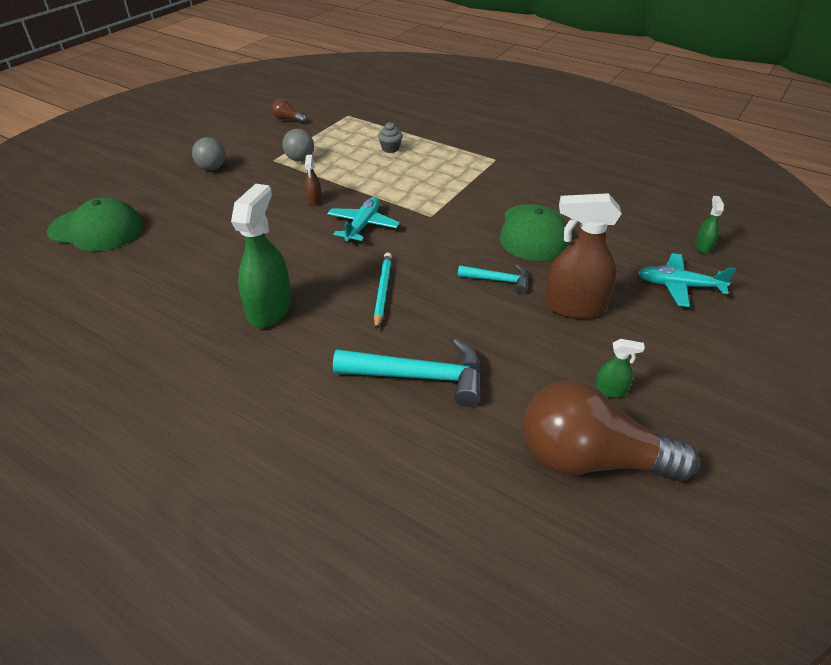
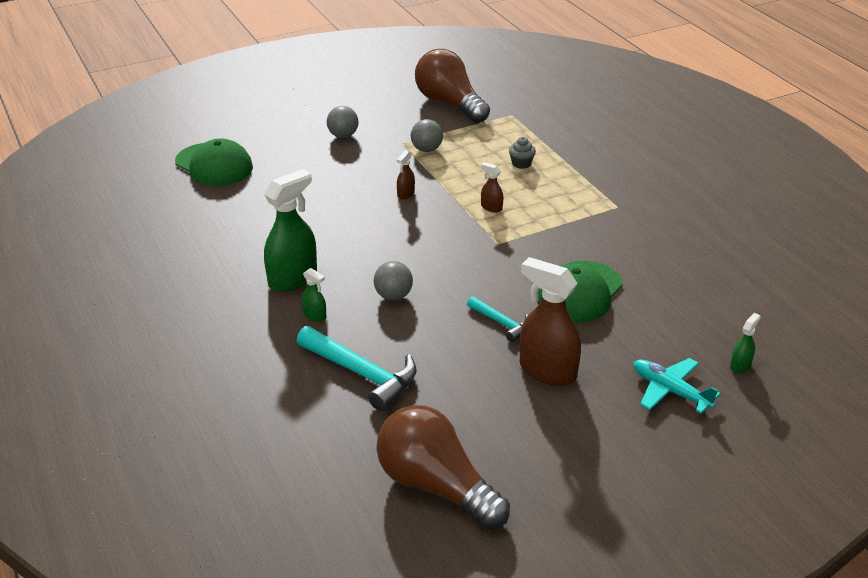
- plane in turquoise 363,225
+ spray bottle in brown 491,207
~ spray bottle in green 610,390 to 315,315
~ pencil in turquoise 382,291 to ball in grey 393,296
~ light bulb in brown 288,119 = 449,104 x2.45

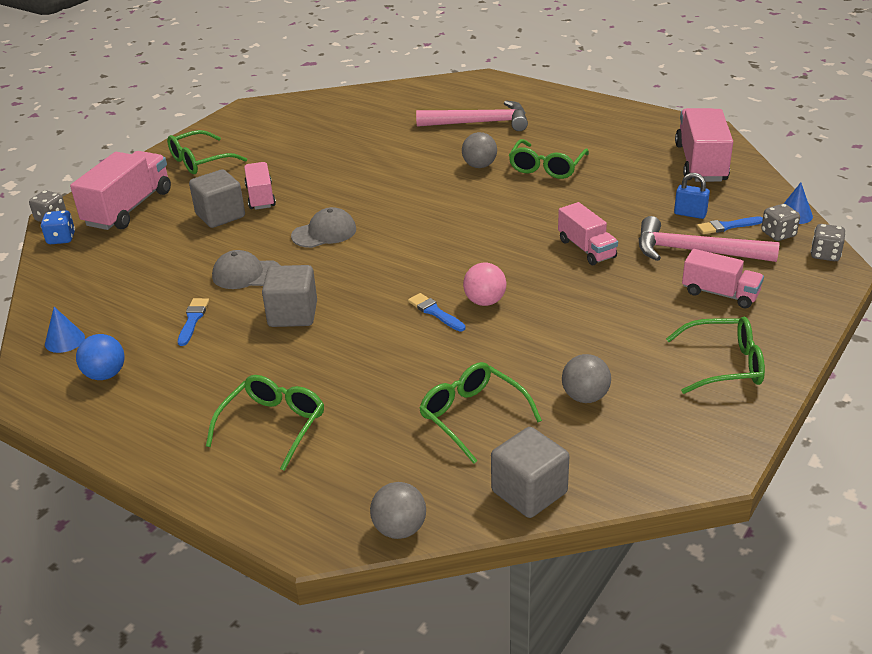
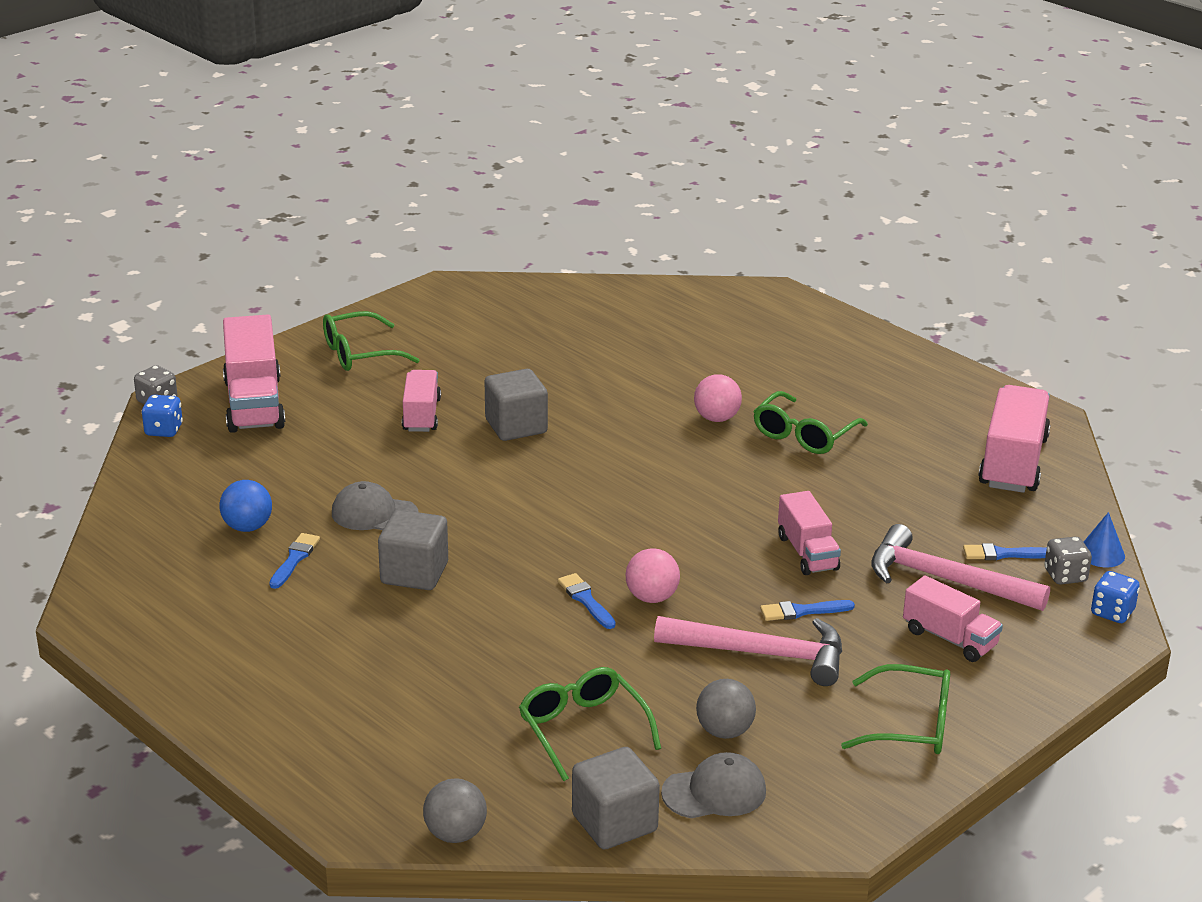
- cone in blue 64,340
- glasses in green 273,426
- padlock in blue 690,214
+ brush in blue 802,611
~ ball in blue 105,375 to 247,527
~ cube in grey 220,215 to 516,426
~ cap in grey 324,233 to 714,792
~ hammer in pink 479,123 to 761,654
~ ball in grey 479,166 to ball in pink 716,418
~ dice in grey 825,255 to dice in blue 1112,613
~ truck in pink 128,208 = 254,404 135 degrees clockwise

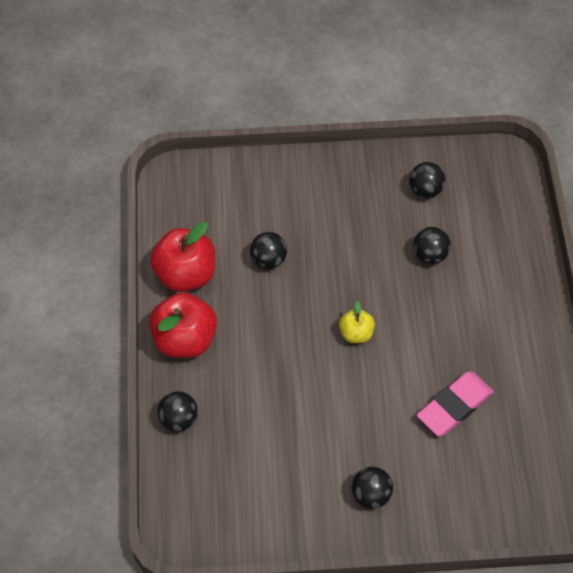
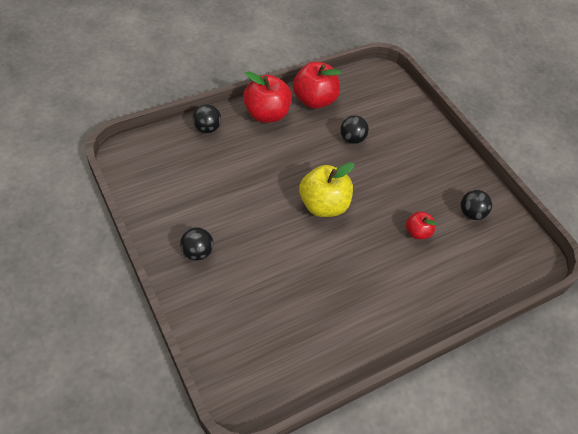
- eraser in pink 454,406
~ ball in black 430,255 to apple in red 417,232
~ apple in yellow 356,333 = 323,205 x1.86

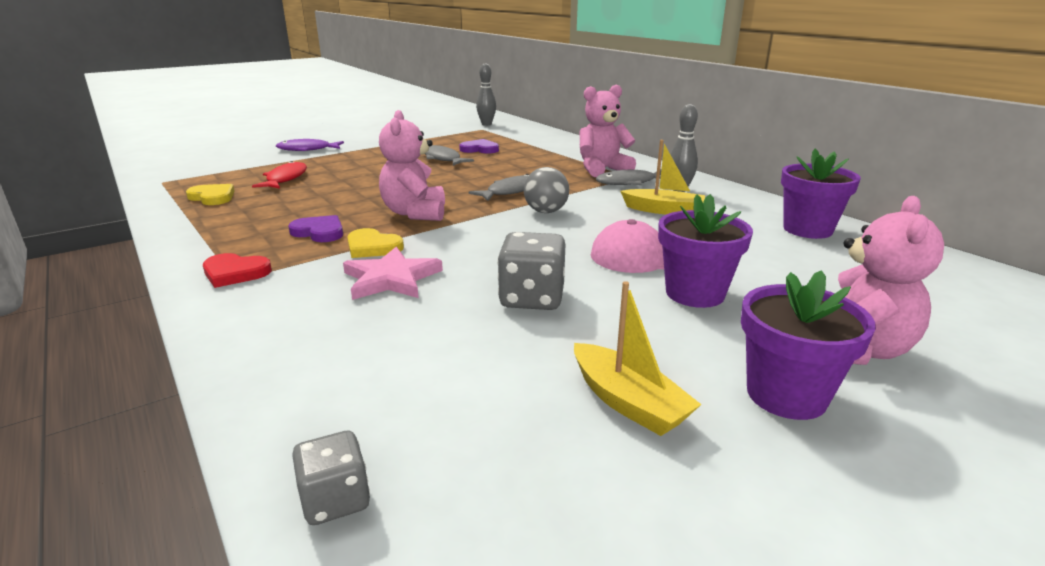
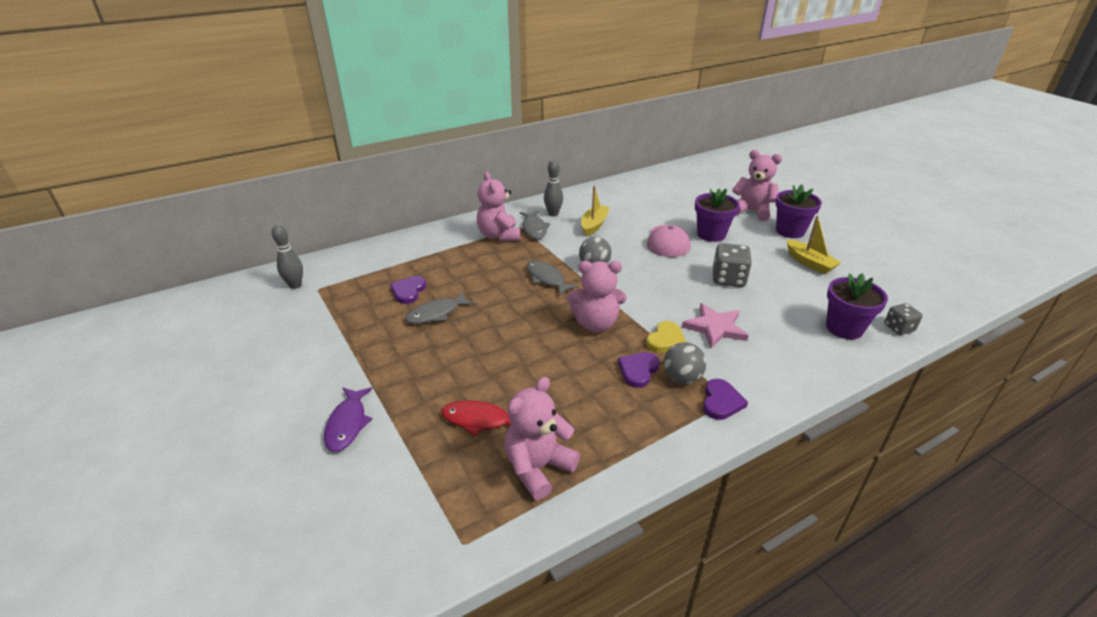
+ ball in grey 682,378
~ flower pot in purple 807,229 to 844,328
~ heart in yellow 212,197 to teddy bear in pink 538,468
~ heart in red 235,273 to heart in purple 721,401
~ boat in yellow 628,402 = 809,263 90 degrees clockwise

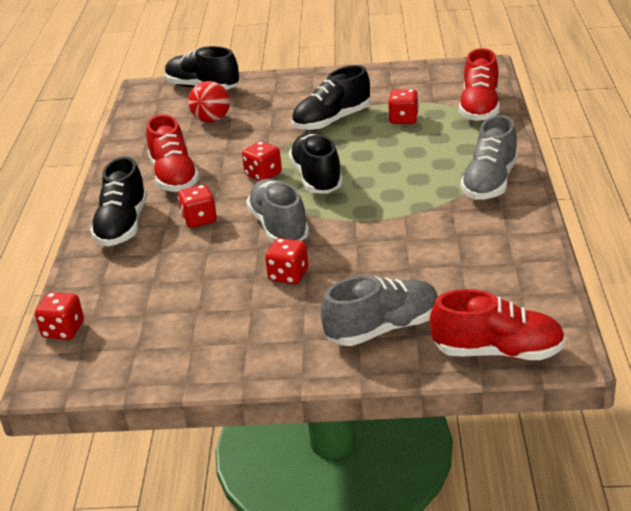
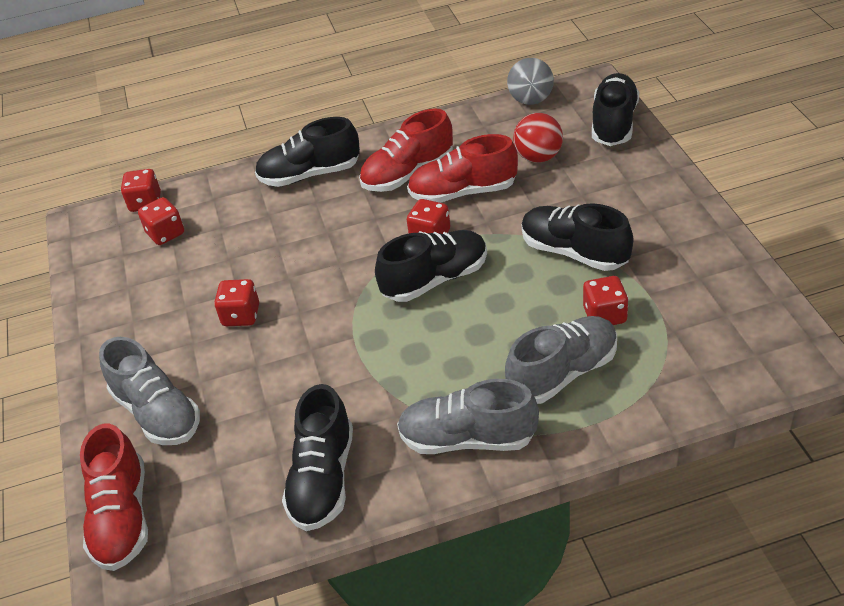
+ shoe in black 323,479
+ ball in grey 531,100
~ dice in red 199,220 to 166,234
~ shoe in grey 279,227 to 563,373
~ shoe in red 479,108 to 463,192

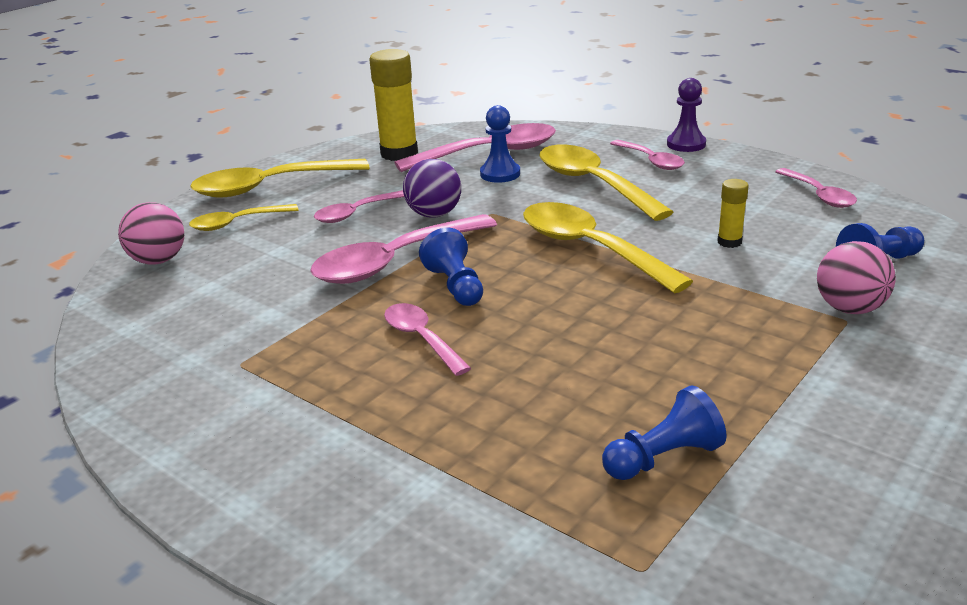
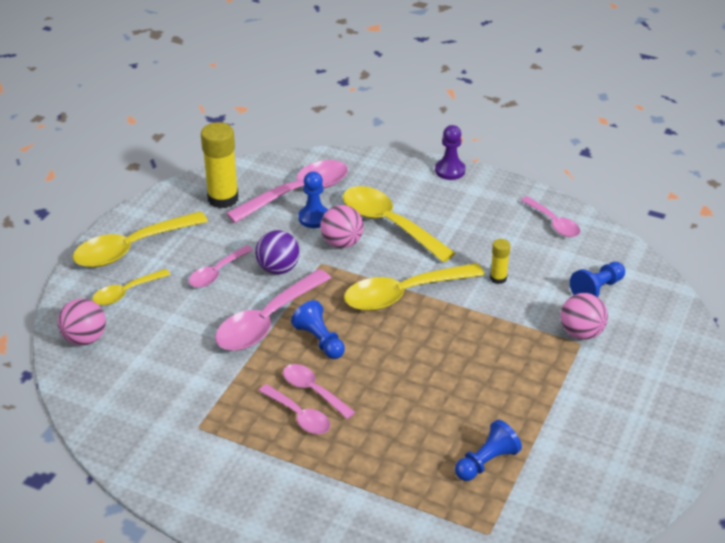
+ ball in pink 342,243
~ spoon in pink 651,161 to 299,416
~ spoon in yellow 589,248 = 403,294 60 degrees counterclockwise

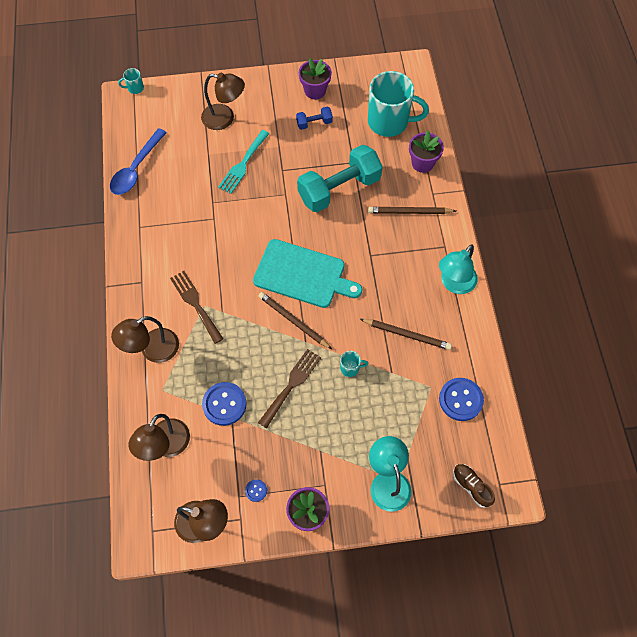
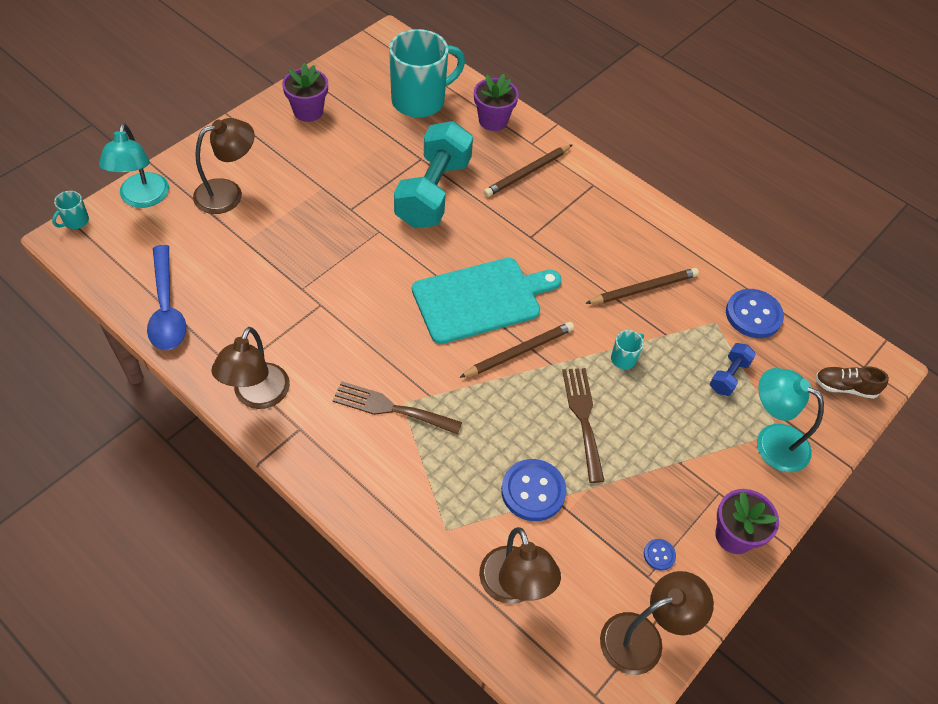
- fork in turquoise 243,164
~ lamp in brown 152,350 to 257,396
~ dumbbell in blue 314,123 to 729,376
~ lamp in turquoise 454,284 to 142,198
~ pencil in brown 293,321 = 519,352 150 degrees clockwise

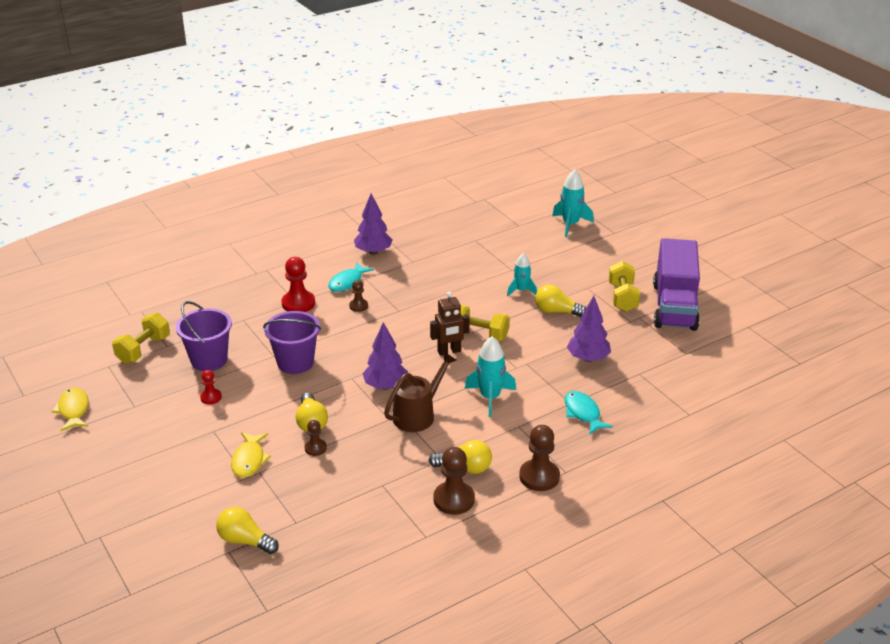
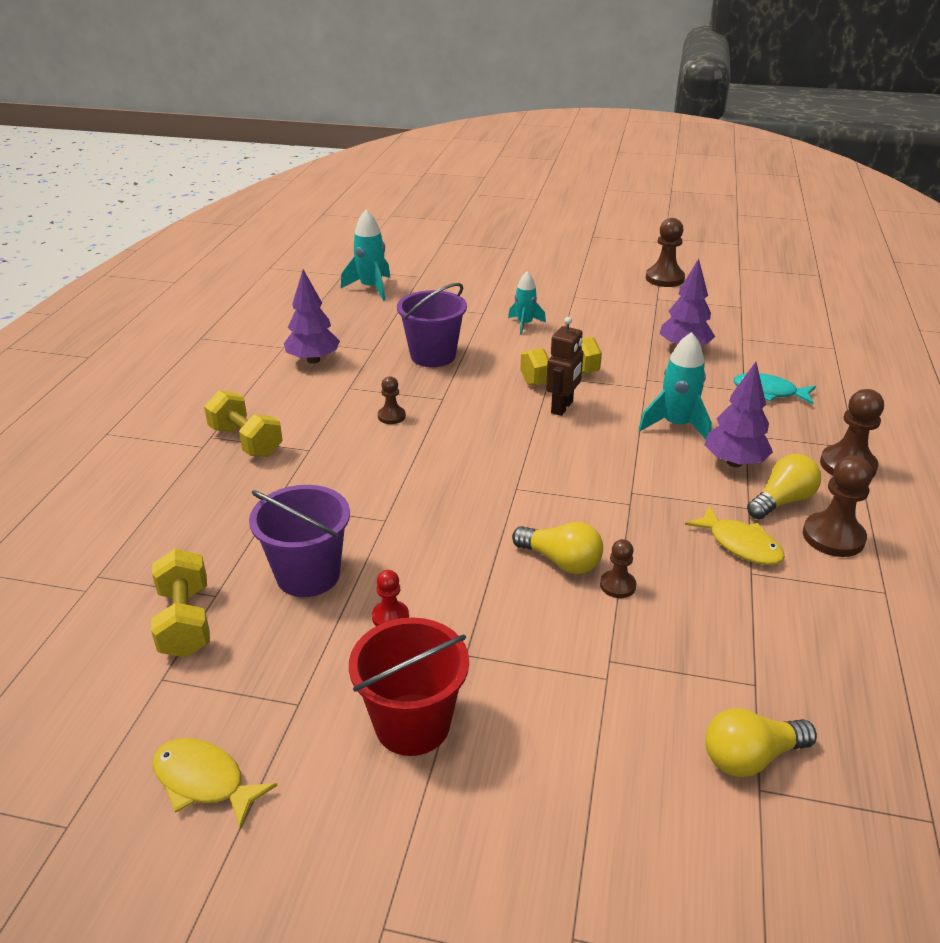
- pawn in red 298,303
- fish in turquoise 347,282
- watering can in brown 418,414
- light bulb in yellow 557,311
+ bucket in red 412,724
~ fish in yellow 249,460 to 740,545
~ bucket in purple 295,362 to 433,356
~ tree in purple 385,386 to 734,462
~ rocket in turquoise 570,224 to 371,288
~ dumbbell in yellow 622,297 to 246,441
~ truck in purple 674,306 to pawn in brown 664,278

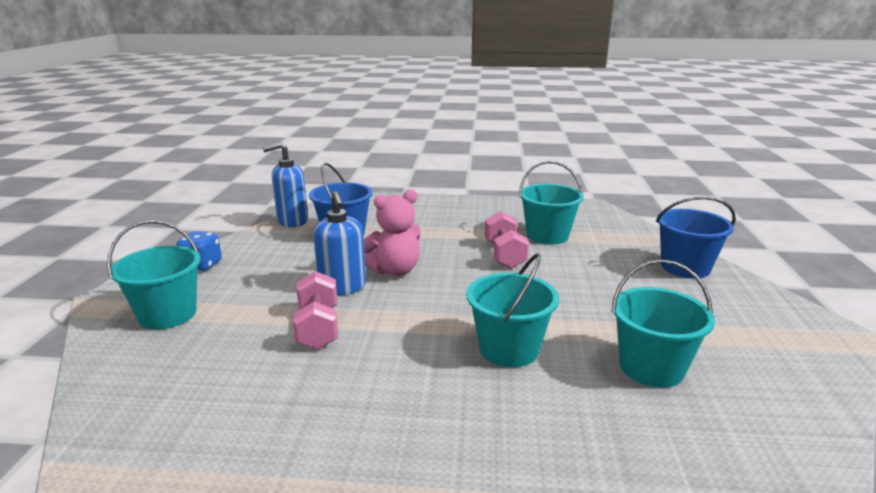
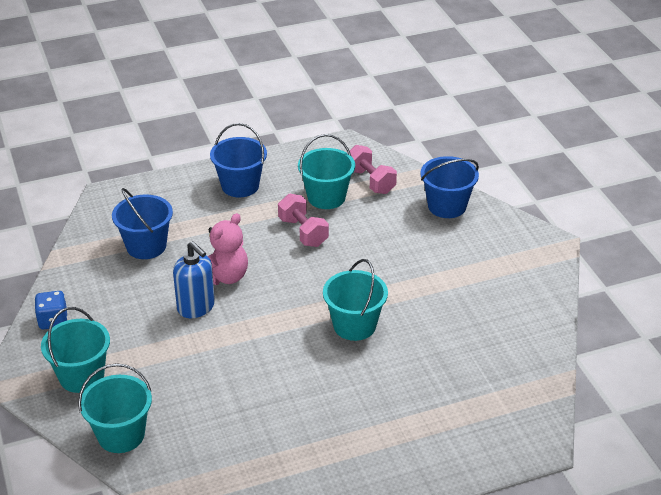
- soap dispenser in blue 292,221
+ bucket in blue 240,186
~ dumbbell in pink 318,328 to 370,181
~ bucket in turquoise 651,367 to 121,435

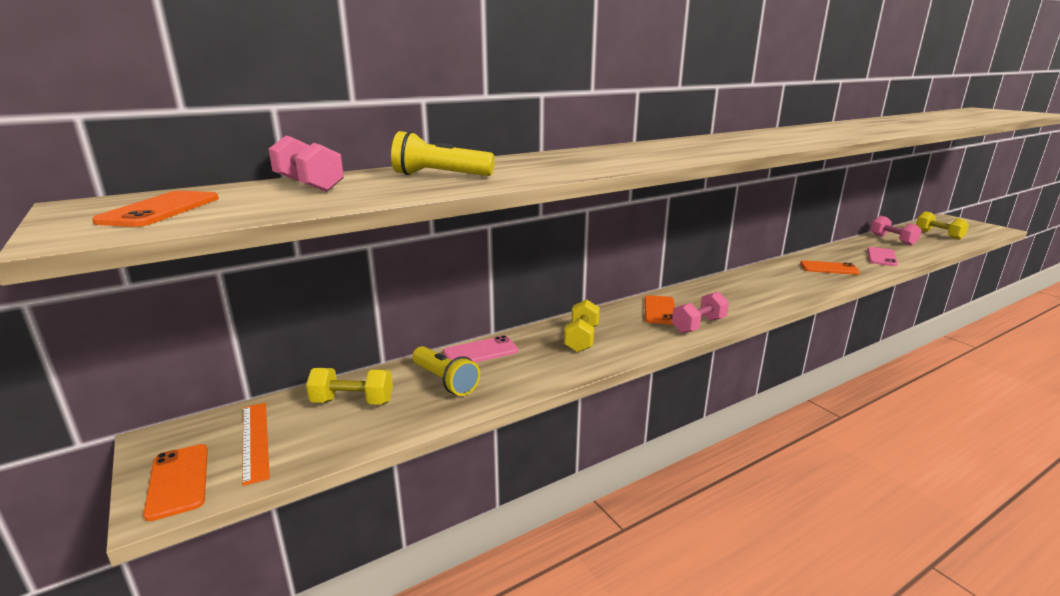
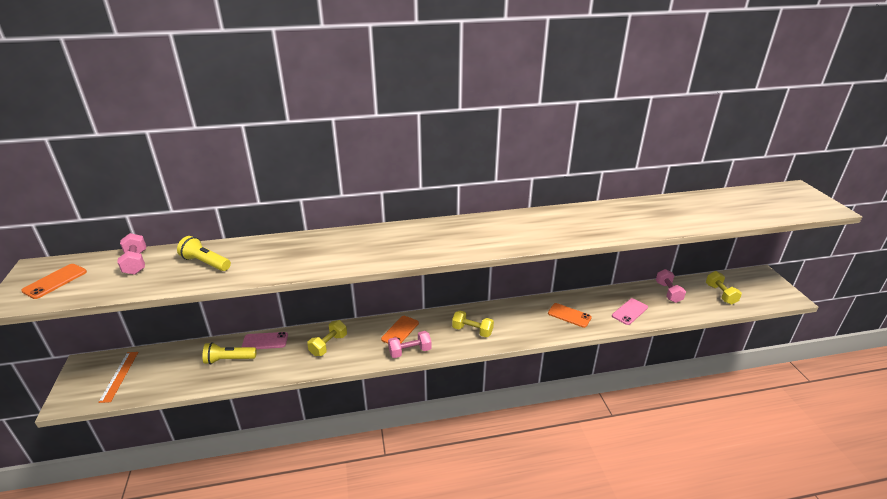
- phone in orange 178,481
~ dumbbell in yellow 352,402 to 472,331
~ flashlight in yellow 445,381 = 229,359 105 degrees clockwise

